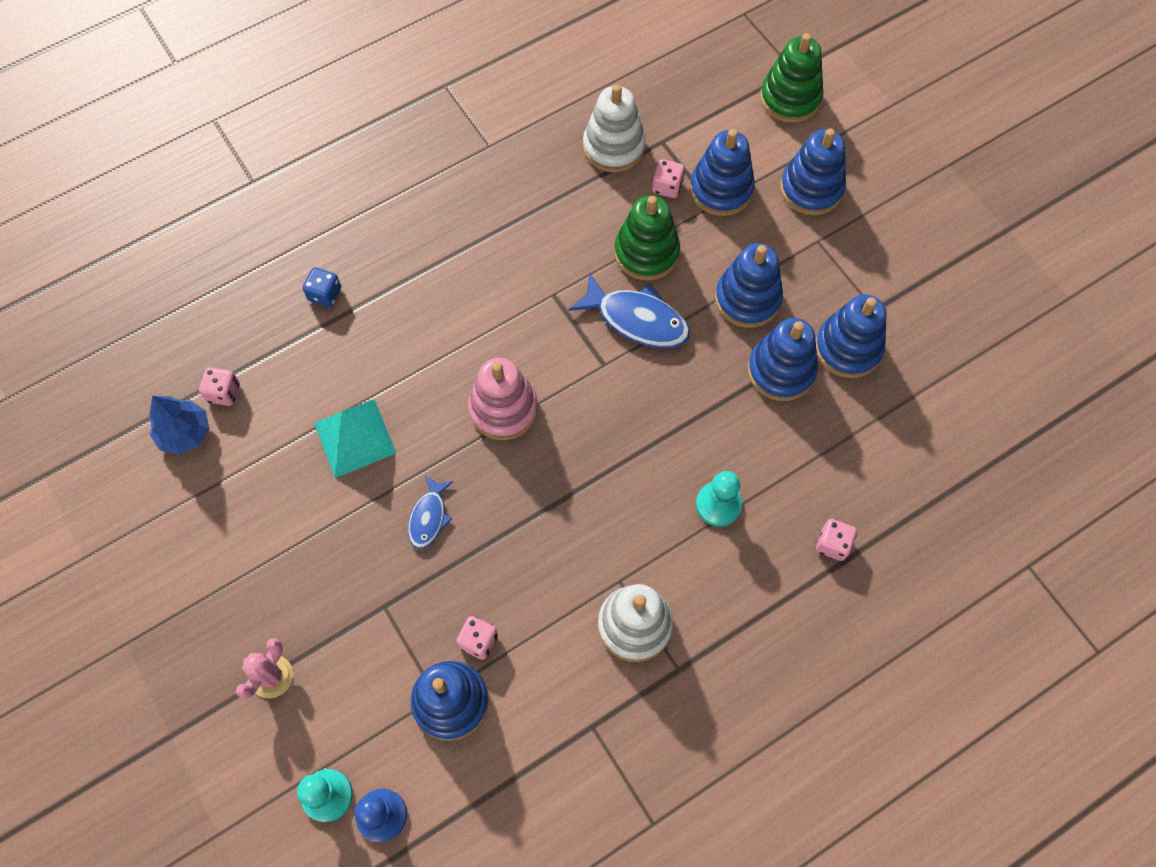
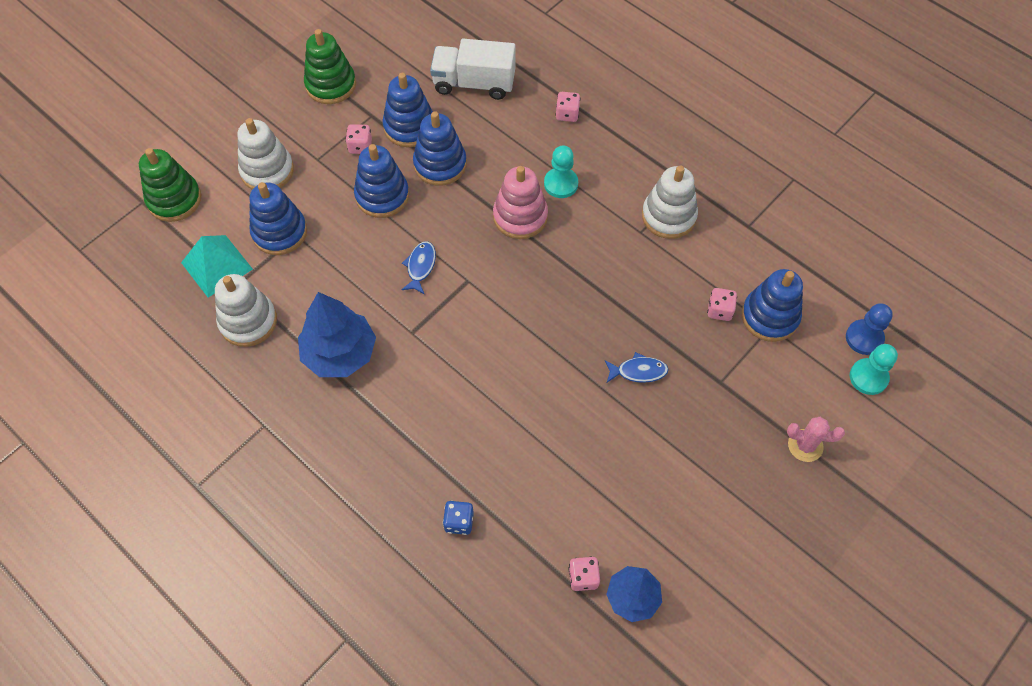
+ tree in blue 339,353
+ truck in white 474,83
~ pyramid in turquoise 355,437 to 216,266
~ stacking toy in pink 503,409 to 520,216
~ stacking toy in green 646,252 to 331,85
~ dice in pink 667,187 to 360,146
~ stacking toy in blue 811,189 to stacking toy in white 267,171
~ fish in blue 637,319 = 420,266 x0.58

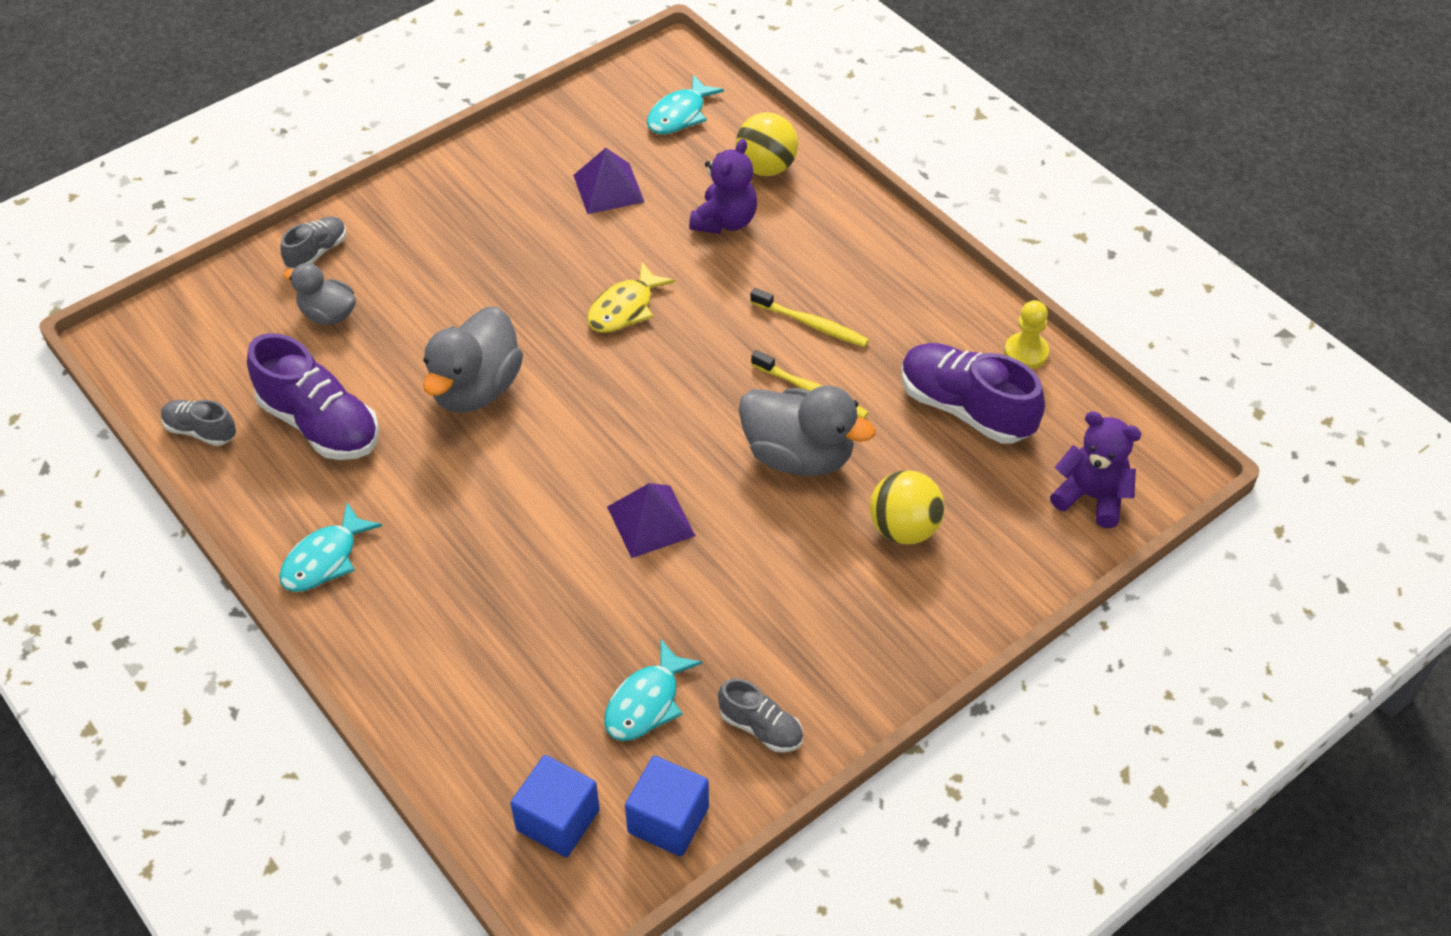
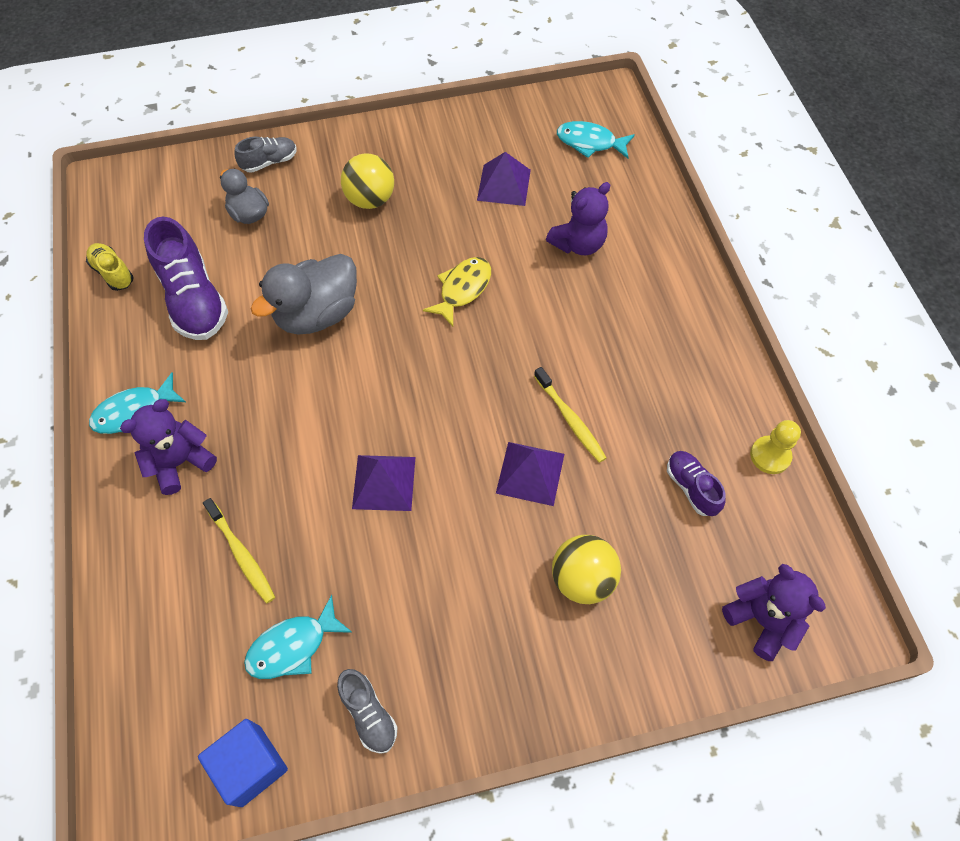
- cube in blue 558,820
+ teddy bear in purple 180,462
~ ball in yellow 766,167 to 370,200
~ toothbrush in yellow 811,324 to 241,554
~ duck in grey 798,455 to pyramid in purple 530,473
~ shoe in grey 201,431 to shoe in yellow 113,273
~ fish in yellow 625,308 = 462,289 150 degrees clockwise
~ fish in turquoise 679,115 = 590,143 45 degrees clockwise
~ shoe in purple 965,408 = 691,487 x0.53

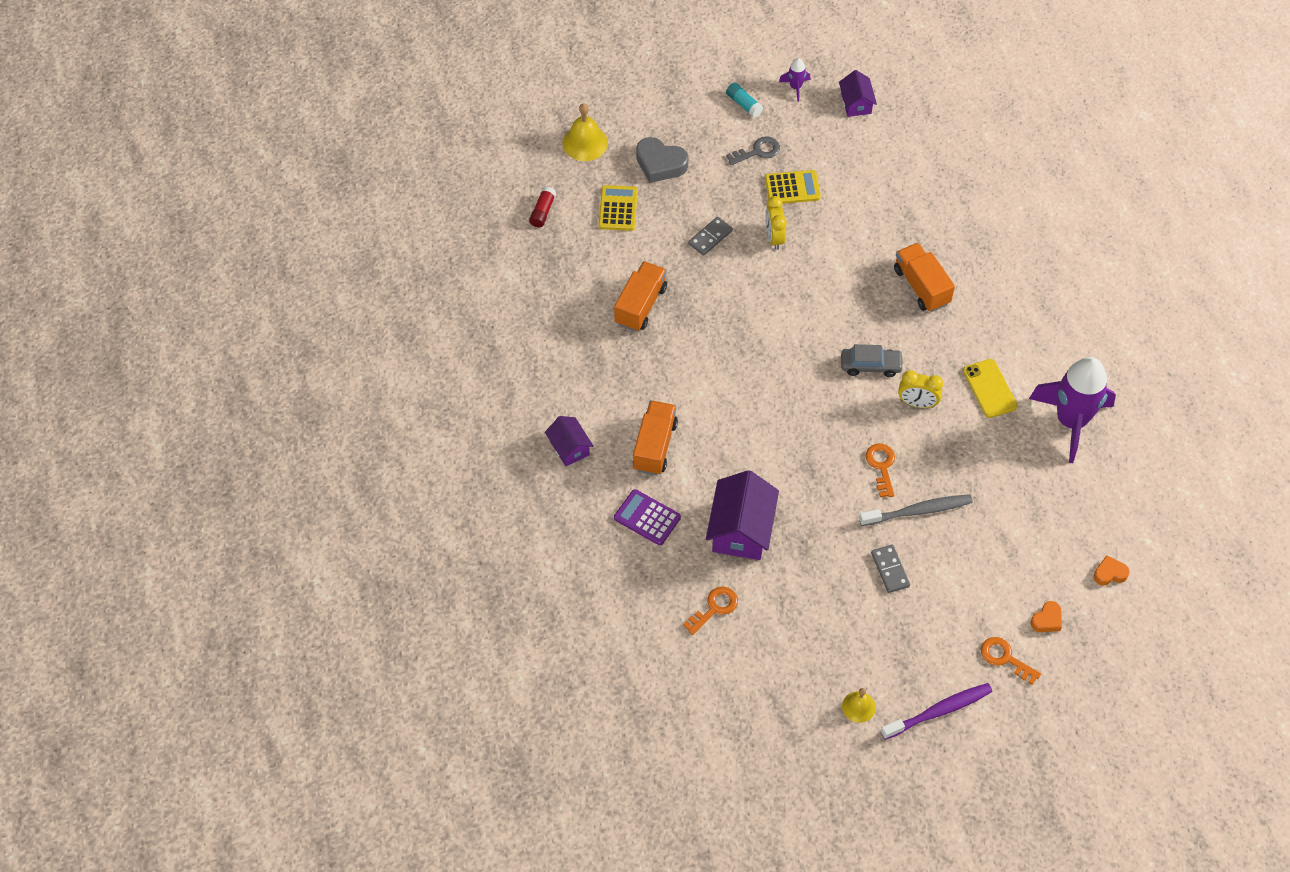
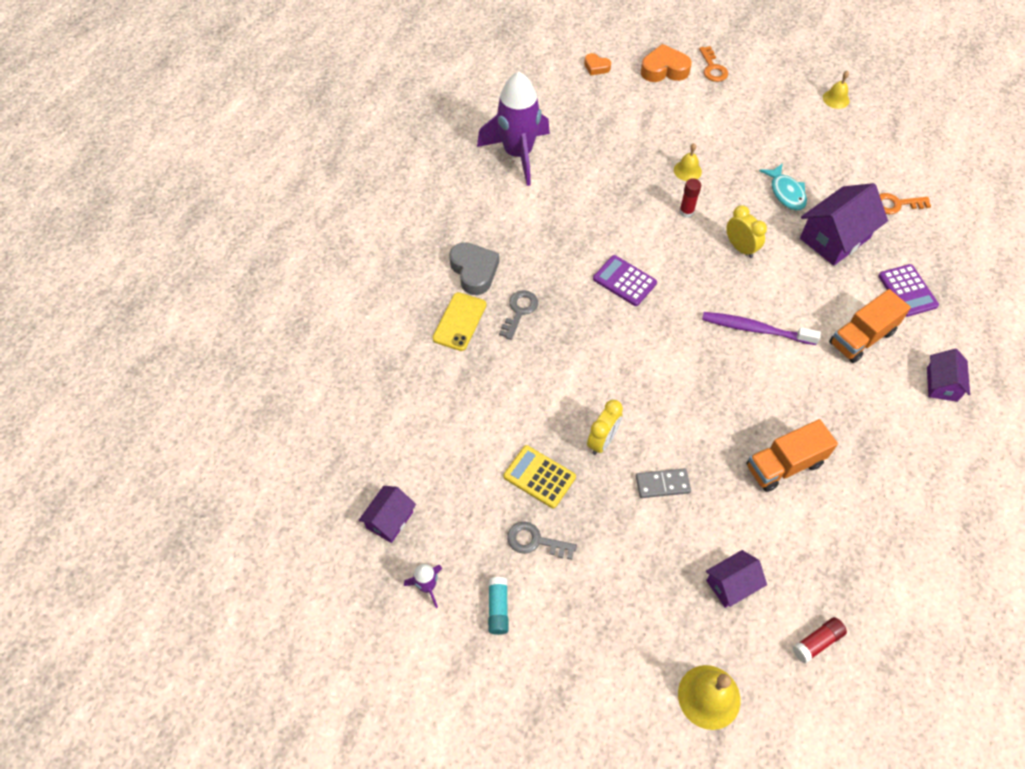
- domino in grey 890,569
+ fish in turquoise 786,193
~ heart in grey 660,164 to 474,271
~ toothbrush in purple 939,711 to 755,329
~ clock in yellow 917,403 to 740,248
~ phone in yellow 989,388 to 459,321
~ calculator in yellow 618,208 to house in purple 731,584
~ car in grey 870,366 to calculator in purple 624,281
~ toothbrush in grey 918,511 to bell in yellow 687,170
~ key in orange 881,466 to glue stick in red 686,212
~ truck in orange 921,286 to key in grey 519,311
~ heart in orange 1047,620 = 664,69 x1.77

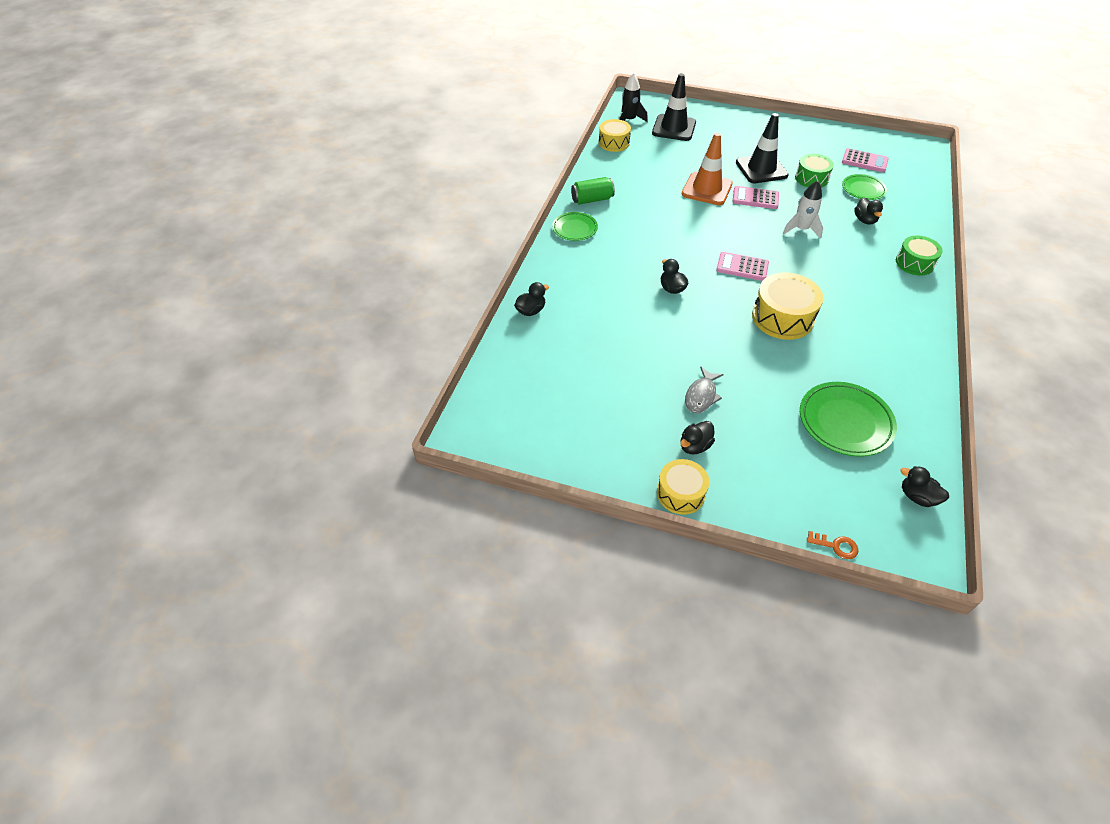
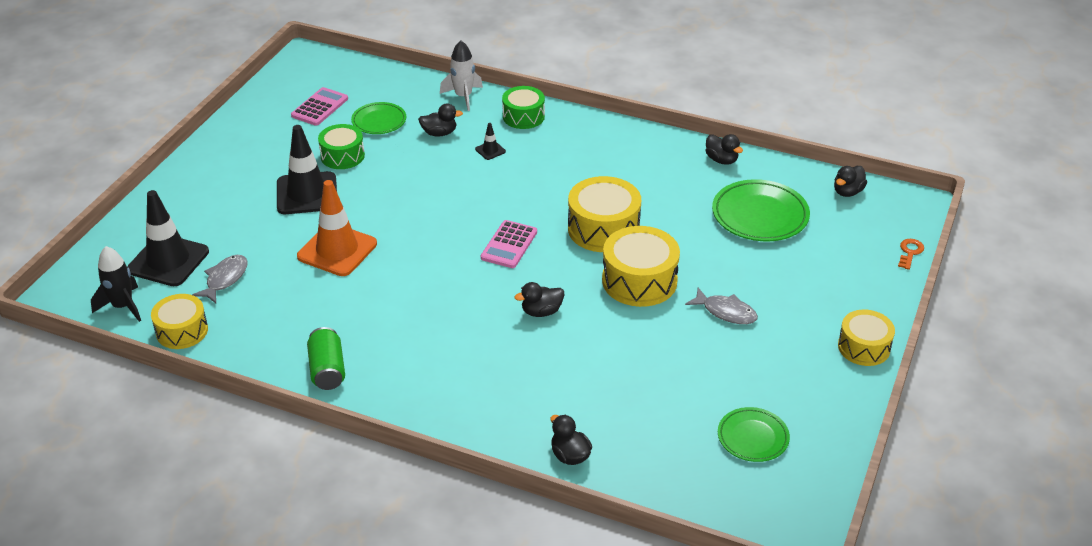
- calculator in pink 755,198
+ fish in grey 225,279
+ traffic cone in black 490,150
+ drum in yellow 639,281
~ plate in green 575,229 to 752,437
~ duck in black 694,446 to 721,160
~ rocket in white 801,229 to 463,97

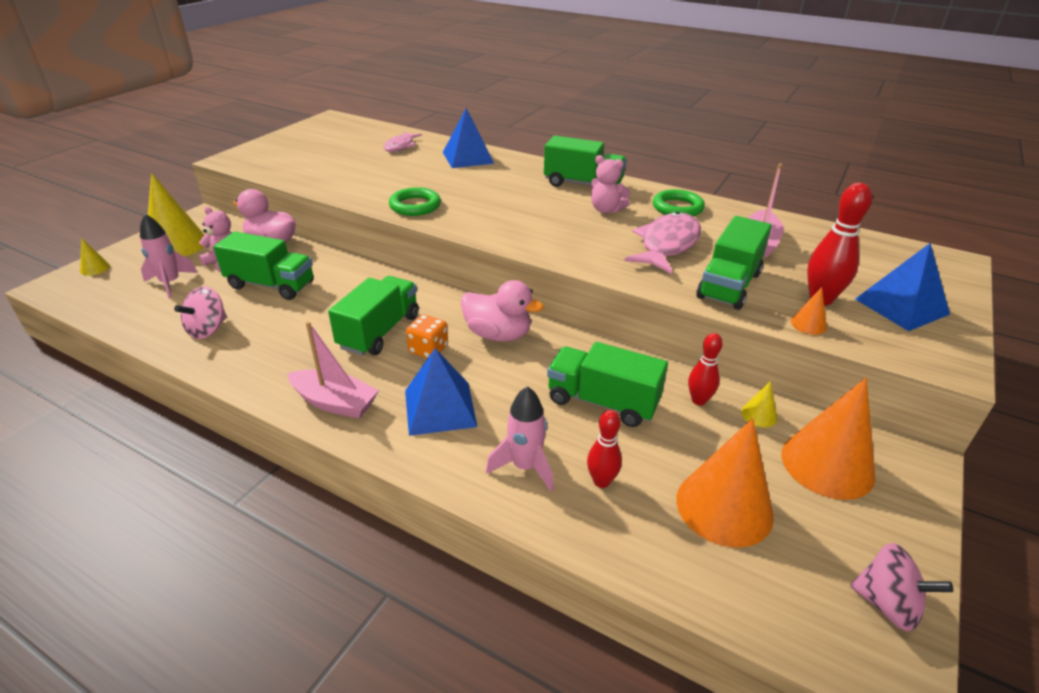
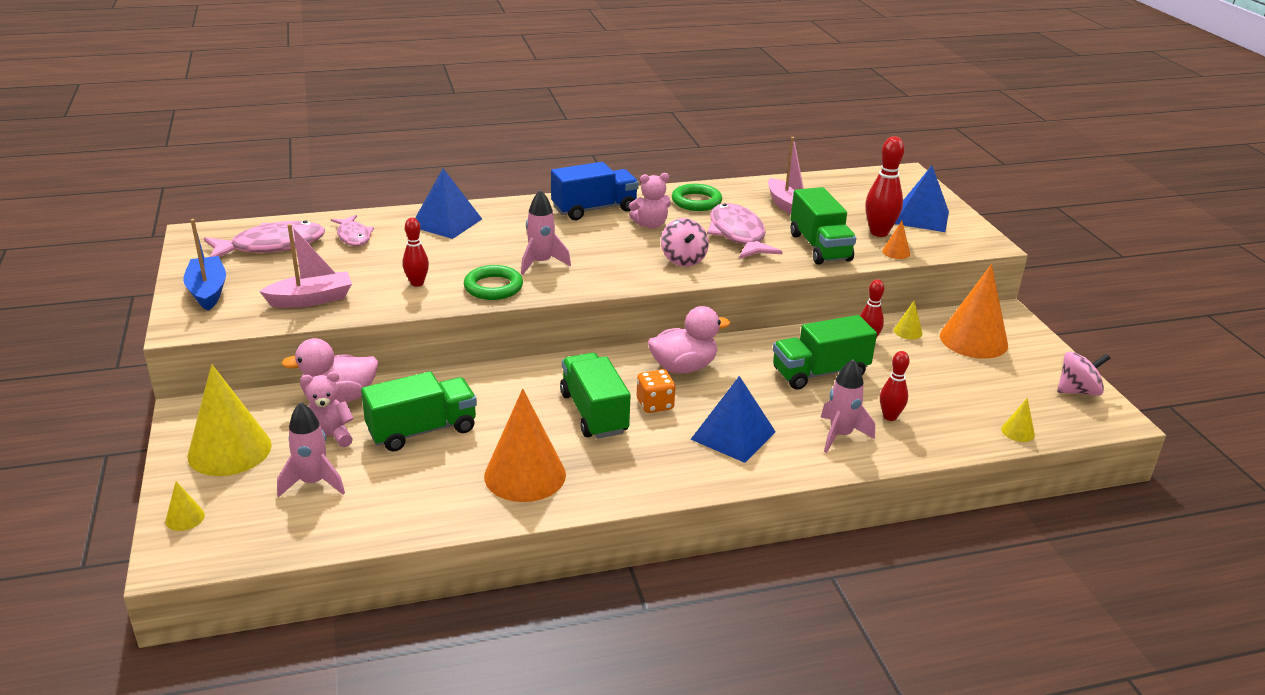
+ boat in blue 208,291
+ fish in pink 272,246
+ bowling pin in red 417,283
+ rocket in pink 541,263
+ cone in yellow 1018,432
~ spinning top in pink 208,329 to 683,260
~ boat in pink 335,403 to 311,299
~ cone in orange 724,507 to 525,475
~ truck in green 583,184 to truck in blue 594,209

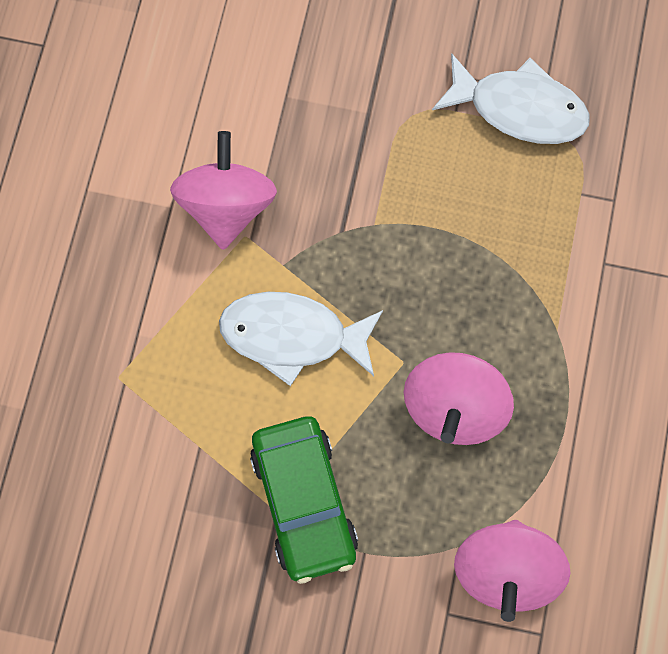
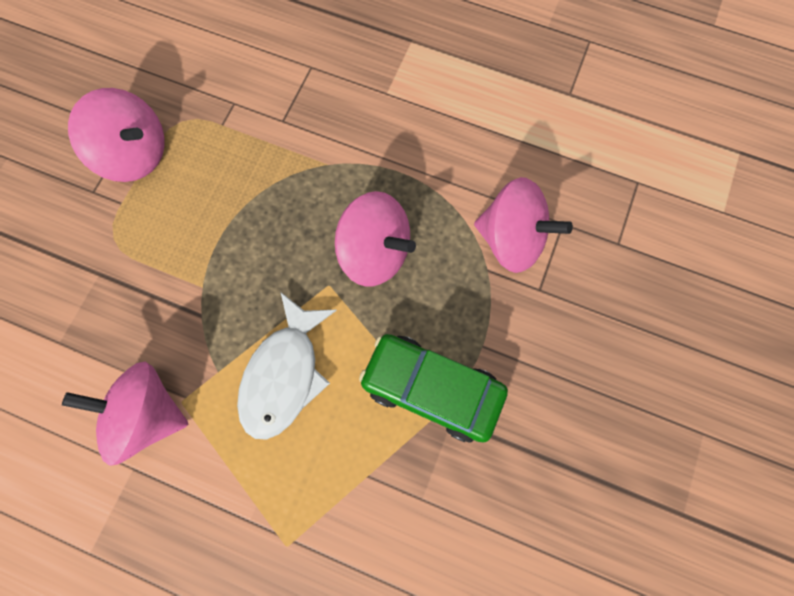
~ fish in white 519,108 to spinning top in pink 135,154
~ car in green 304,501 = 432,389 150 degrees counterclockwise

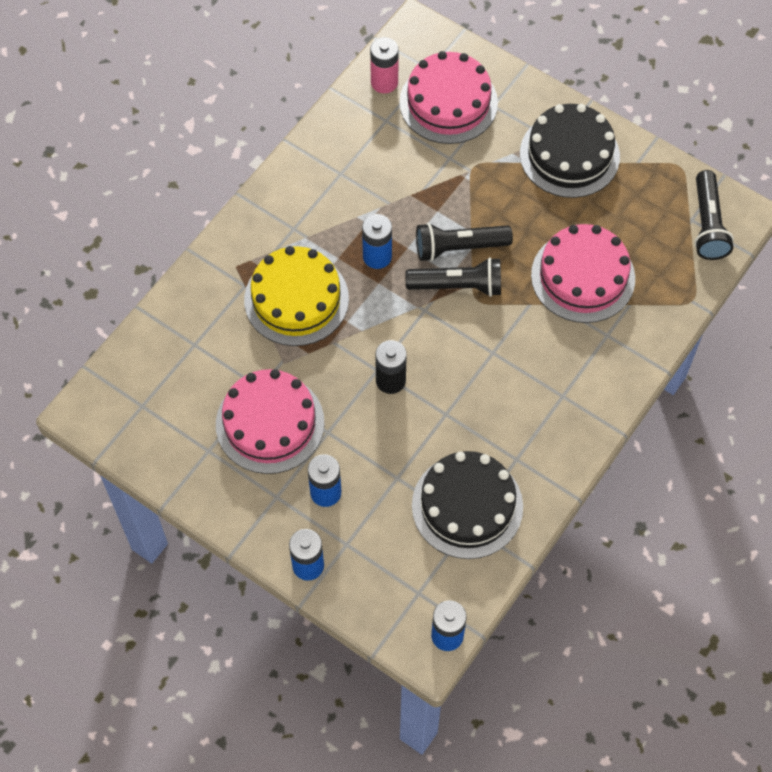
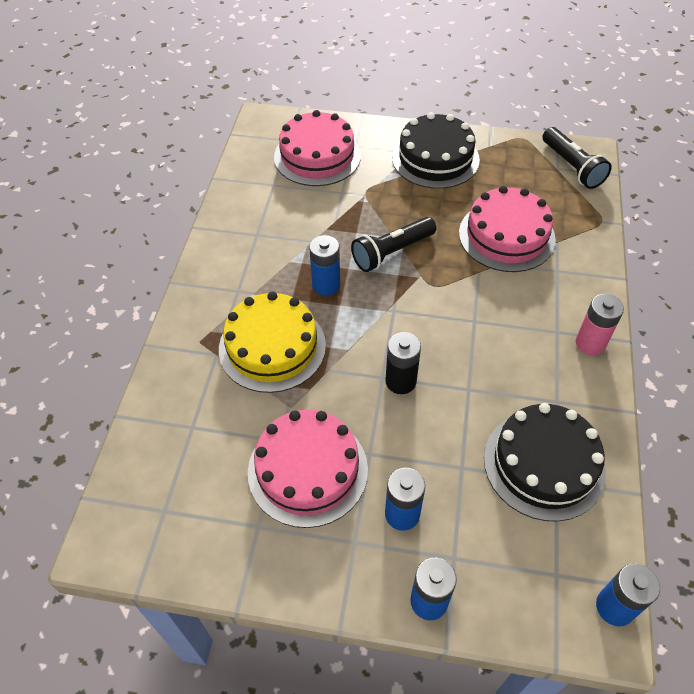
- flashlight in black 457,285
~ battery in pink 384,82 to 590,343

